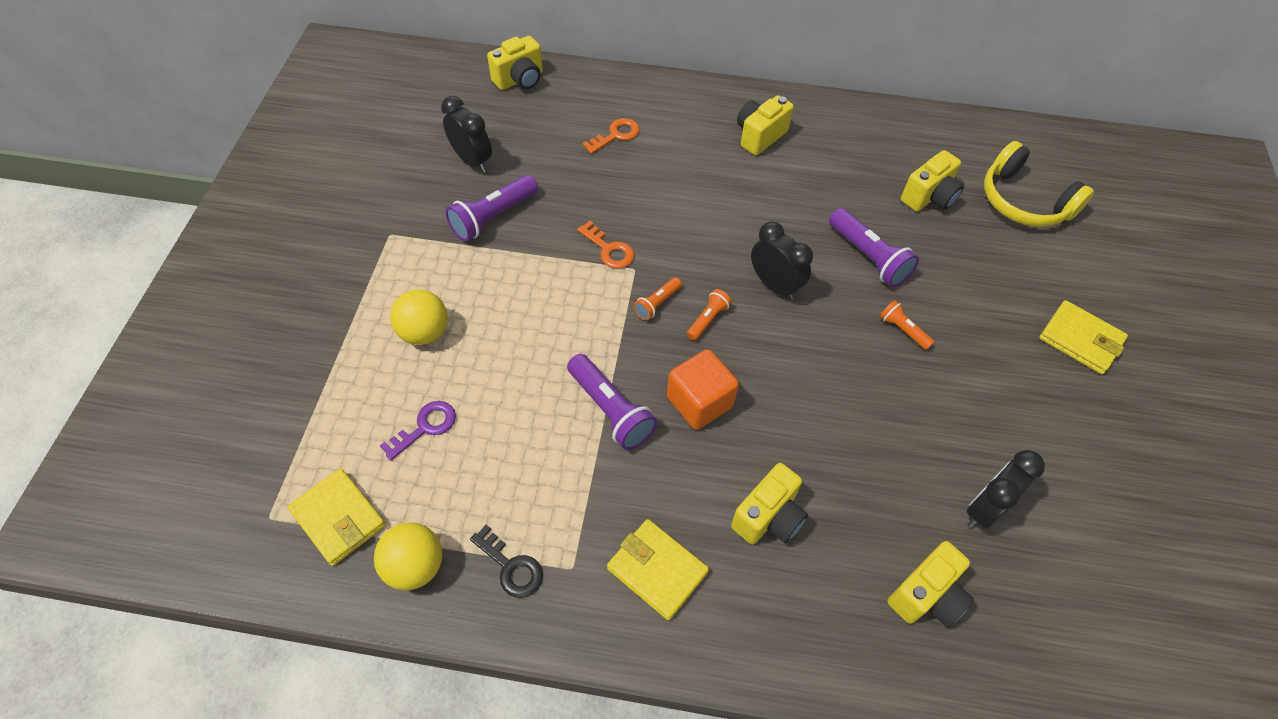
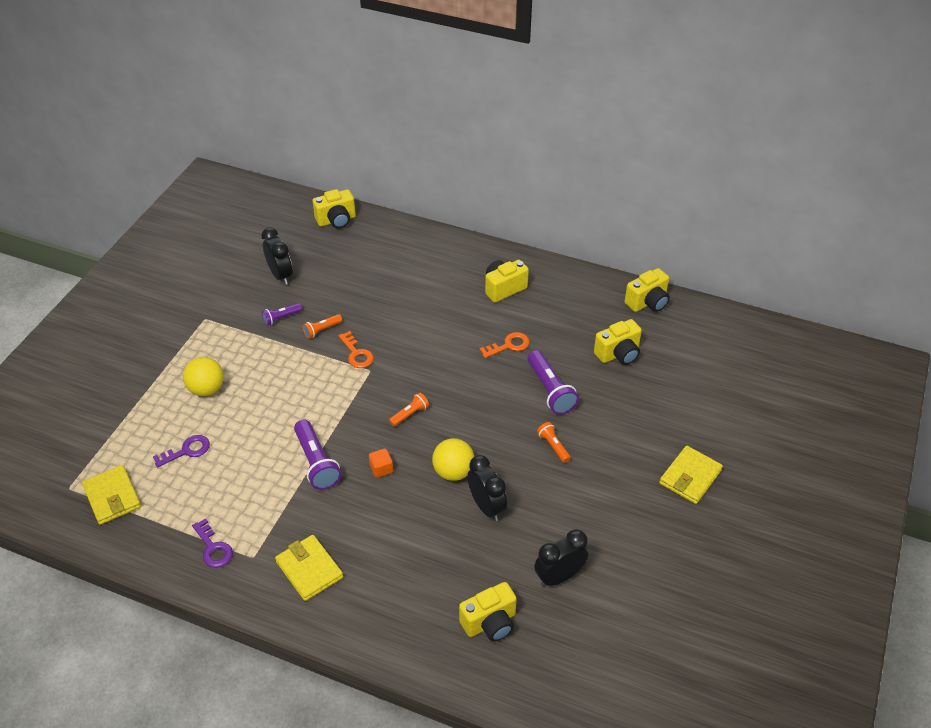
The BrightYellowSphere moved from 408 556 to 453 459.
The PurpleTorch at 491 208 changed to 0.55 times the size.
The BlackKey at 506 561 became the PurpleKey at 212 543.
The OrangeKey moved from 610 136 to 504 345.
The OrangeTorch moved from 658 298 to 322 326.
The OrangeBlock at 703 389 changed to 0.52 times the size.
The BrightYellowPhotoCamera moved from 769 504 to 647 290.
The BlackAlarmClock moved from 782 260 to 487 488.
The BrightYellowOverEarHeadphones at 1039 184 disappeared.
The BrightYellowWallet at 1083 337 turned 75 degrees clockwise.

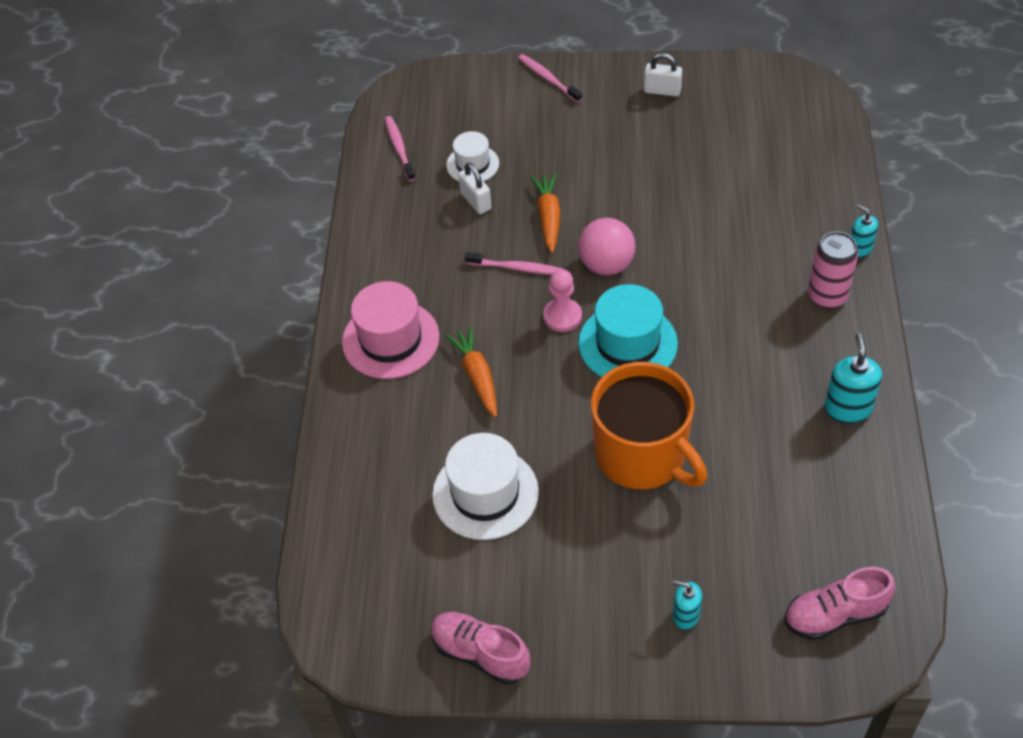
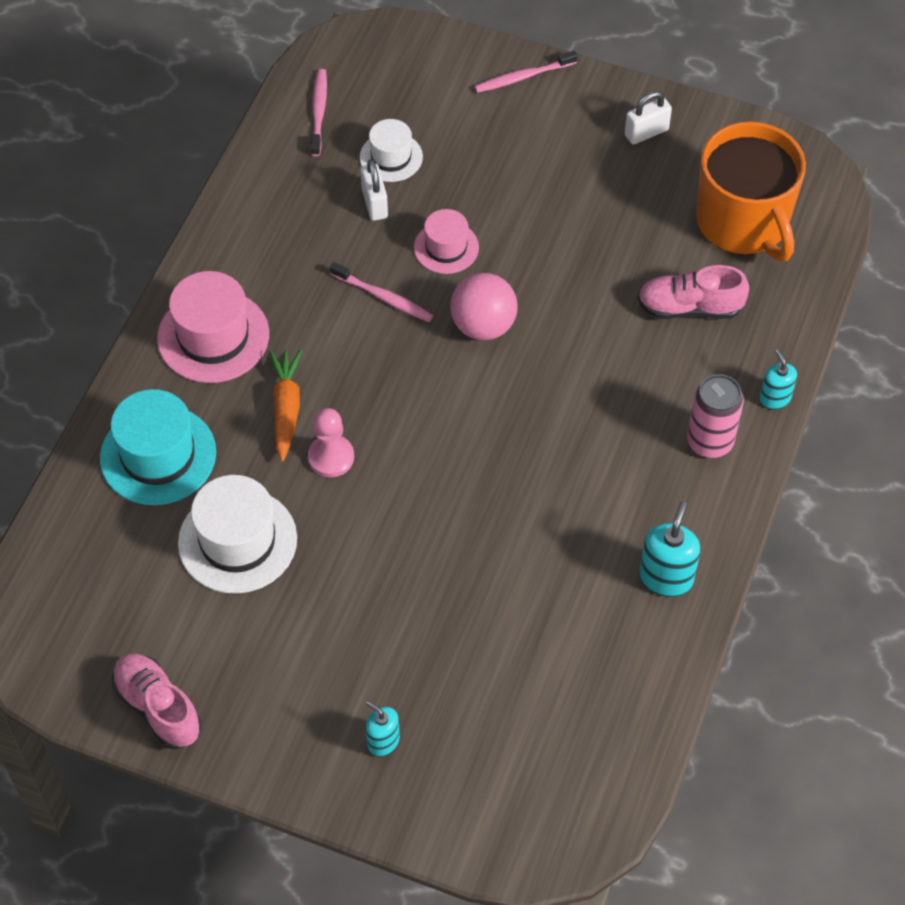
The PinkDentalBrush at 550 78 turned 90 degrees counterclockwise.
The OrangeCarrot at 545 213 was replaced by the PinkTallHat at 446 241.
The PinkPawn moved from 562 300 to 331 442.
The TealTallHat moved from 628 330 to 158 447.
The OrangeCoffeeMug moved from 649 426 to 751 191.
The PureWhitePadlock at 663 75 turned 60 degrees counterclockwise.
The PinkSneaker moved from 840 603 to 693 292.

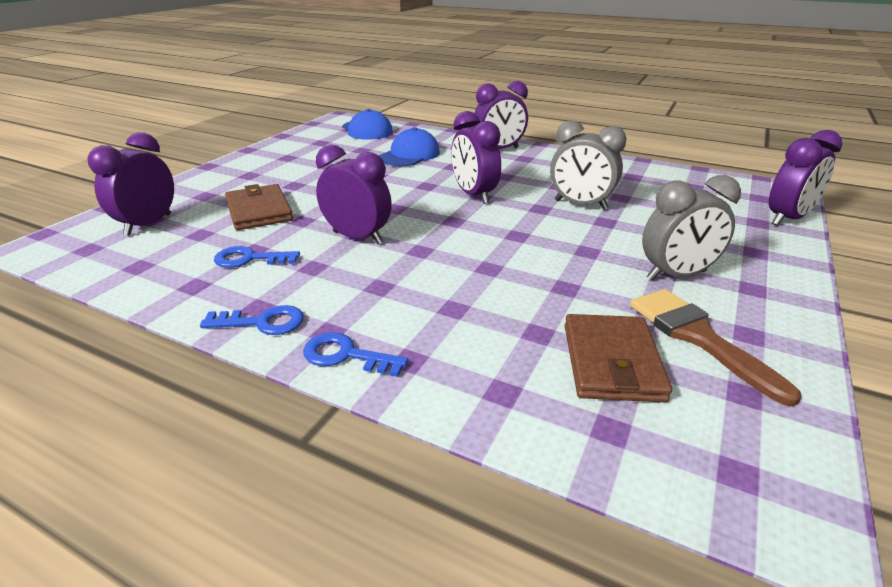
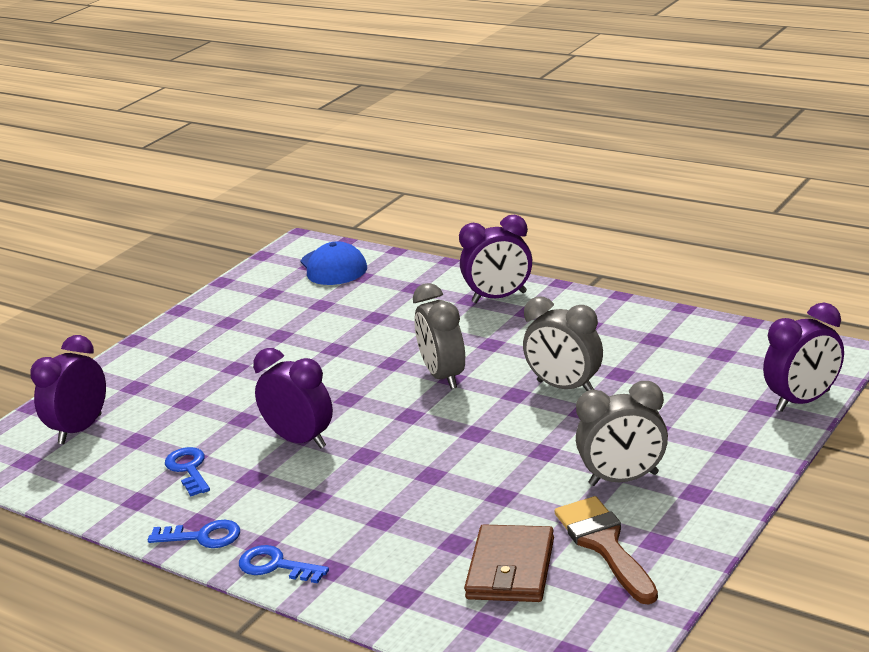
The RoyalBlueKey at 257 257 turned 60 degrees clockwise.
The RussetWallet at 259 207 disappeared.
The RoyalBlueCap at 409 146 disappeared.
The PurpleAlarmClock at 476 157 became the GrayAlarmClock at 439 336.

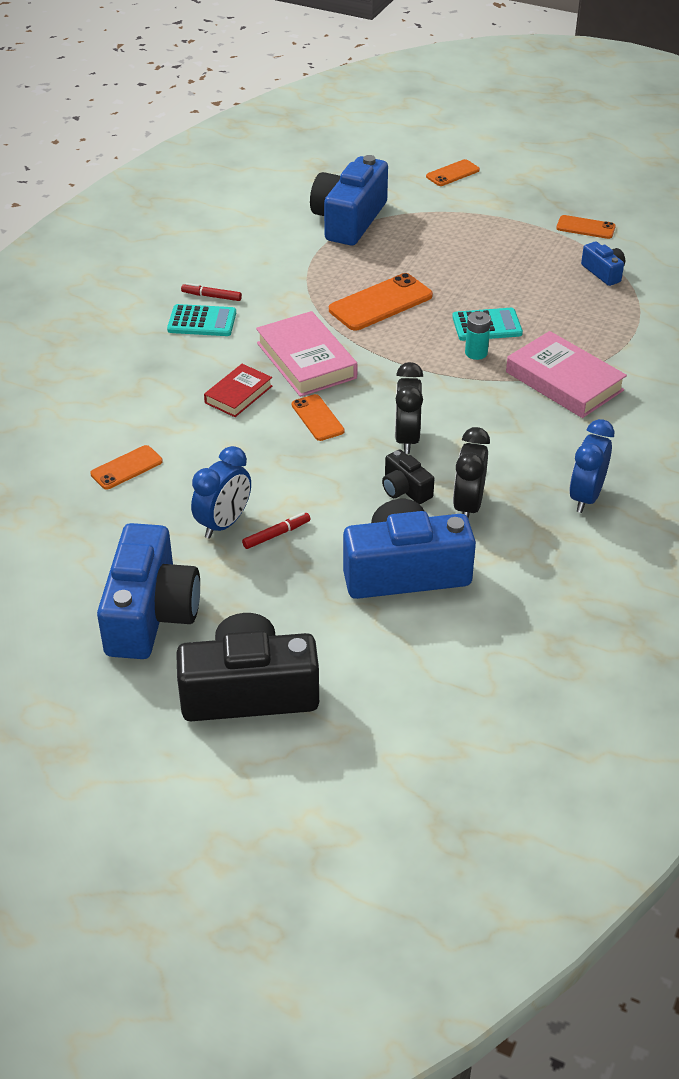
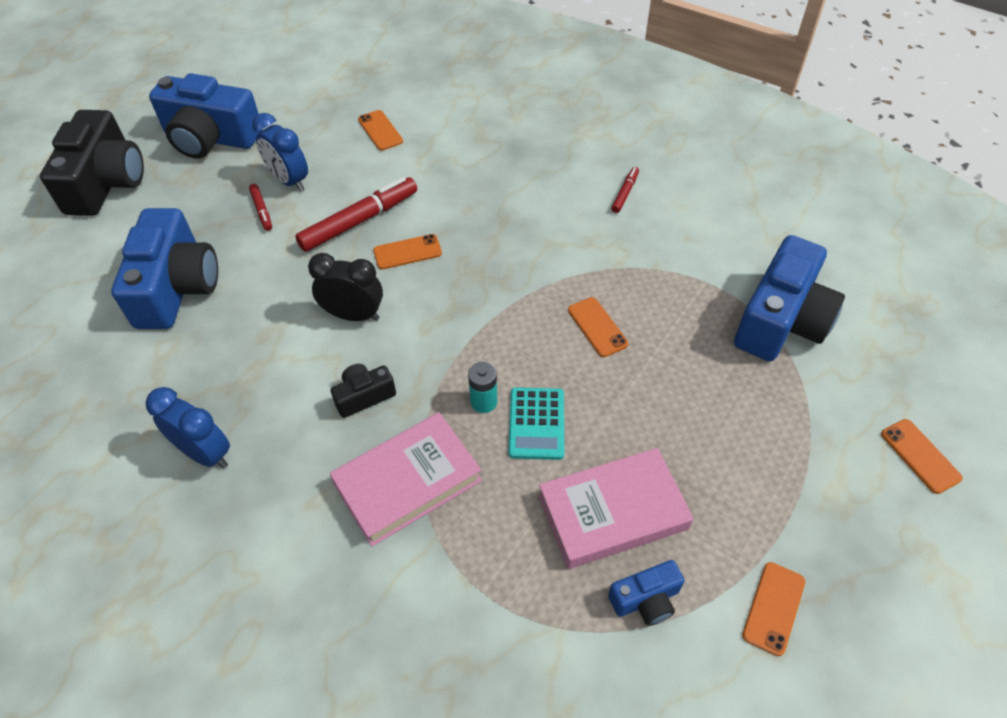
The TealPocketCalculator at 201 320 disappeared.
The ScarletHardback at 238 390 disappeared.
The PinkHardback moved from 306 354 to 616 508.
The RoyalBluePhotoCamera at 349 200 turned 90 degrees clockwise.
The OrangeMobilePhone at 381 302 changed to 0.59 times the size.
The BlackPhotoCamera moved from 408 476 to 363 391.
The BlackAlarmClock at 471 473 disappeared.
The ScarletMarkerPen at 356 214 appeared.

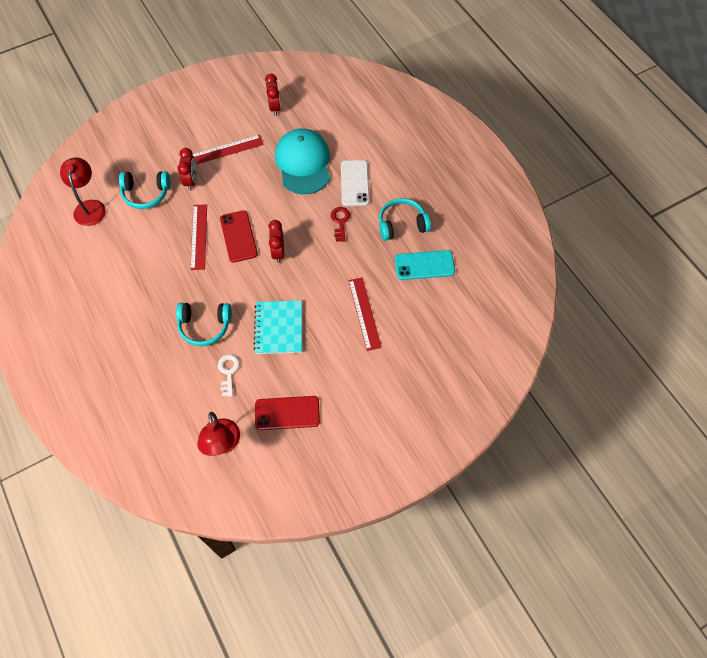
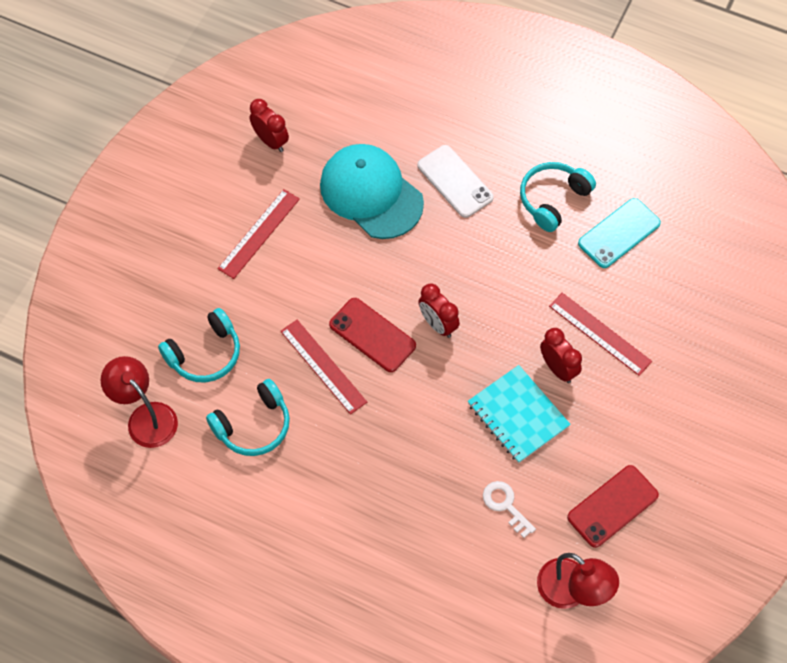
The TealOverEarHeadphones moved from 204 324 to 248 417.
The ScarletAlarmClock moved from 187 169 to 561 355.
The ScarletKey at 340 224 disappeared.

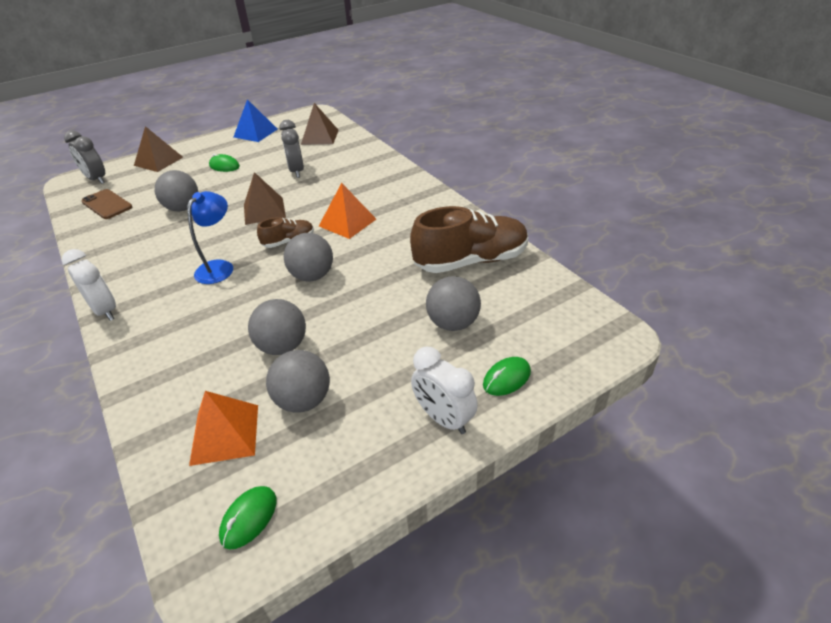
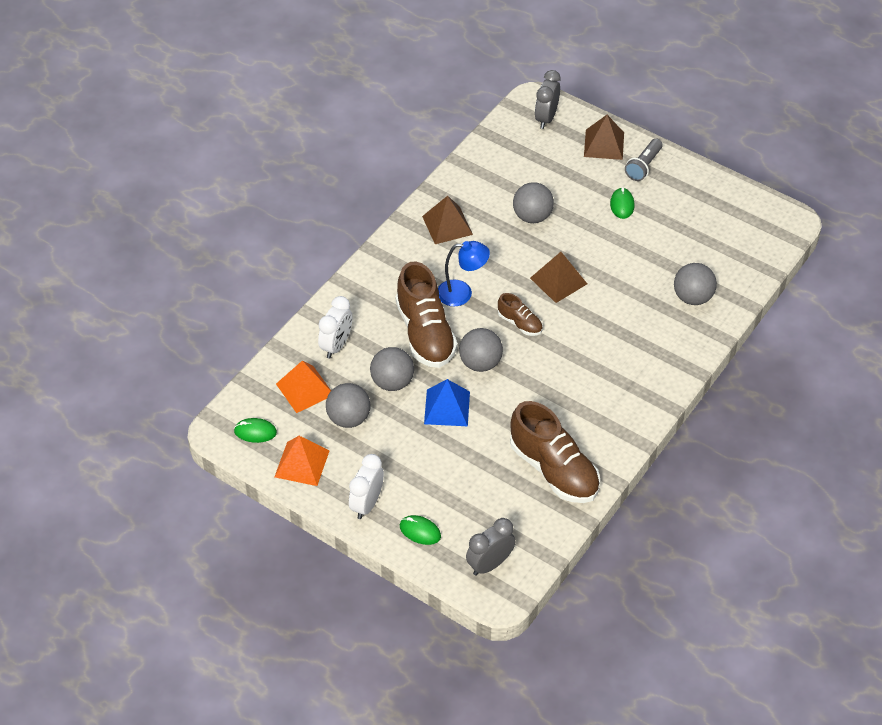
The PureWhiteAlarmClock moved from 89 285 to 335 327.
The RussetMobilePhone at 106 204 disappeared.
The RoyalBluePyramidShape moved from 255 120 to 447 402.
The GrayAlarmClock moved from 291 149 to 490 547.
The RussetPyramidShape moved from 320 124 to 447 220.
The OrangePyramidShape moved from 347 211 to 302 461.
The GraySphere moved from 453 303 to 695 284.
The RussetSneaker at 426 315 appeared.
The GrayTorch at 644 160 appeared.

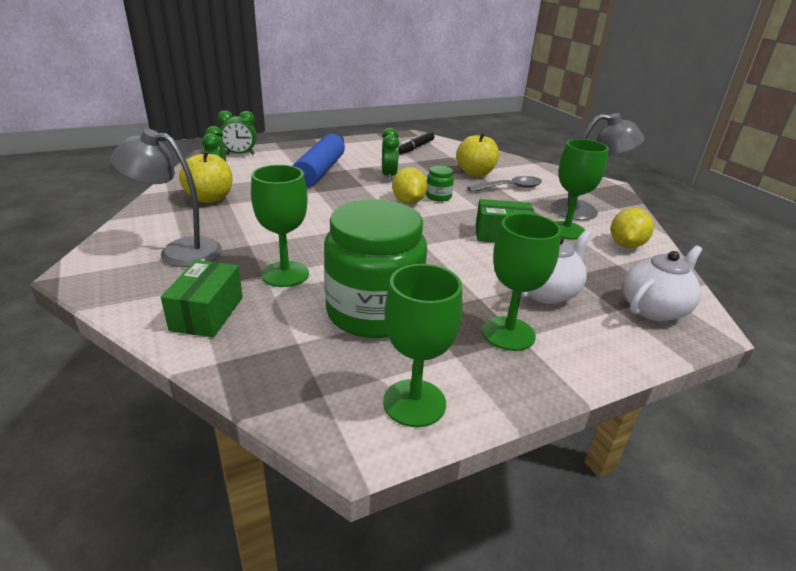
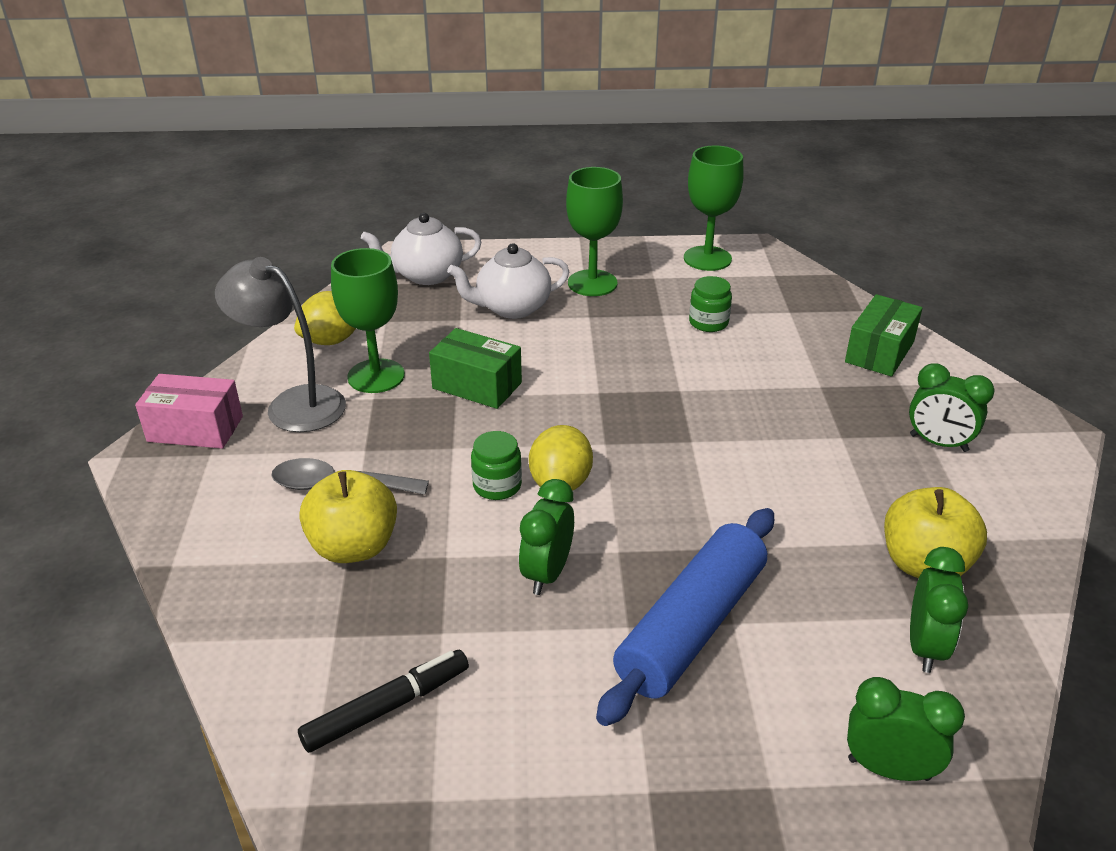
The GrayDeskLamp at 166 198 was replaced by the LeafGreenAlarmClock at 952 407.
The LeafGreenChalice at 280 226 disappeared.
The LeafGreenJamJar at 375 268 changed to 0.41 times the size.
The PinkPackage at 189 411 appeared.

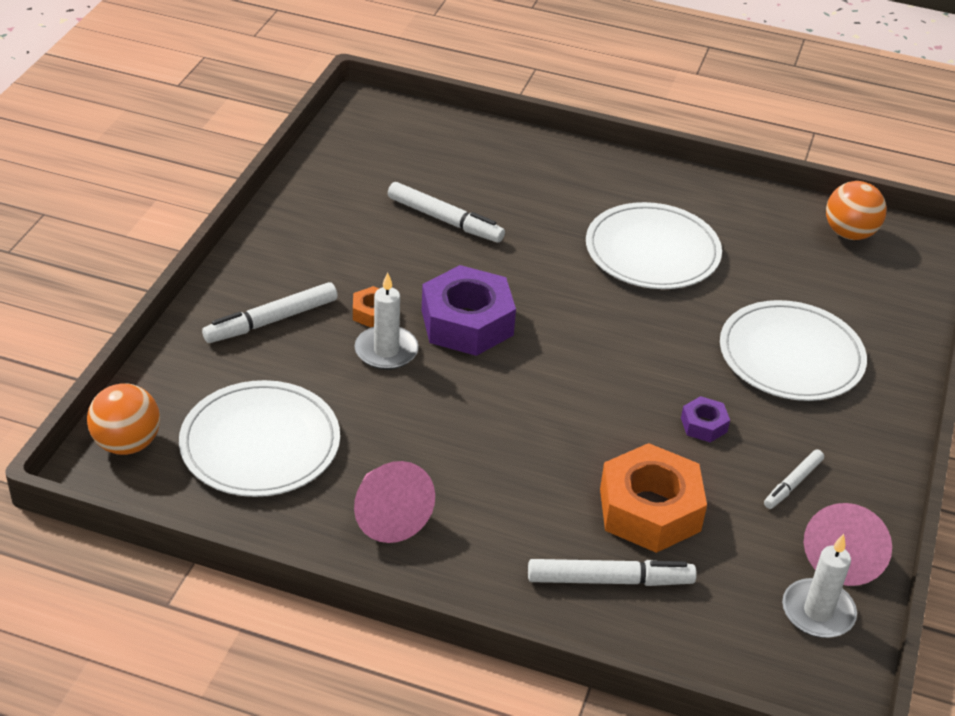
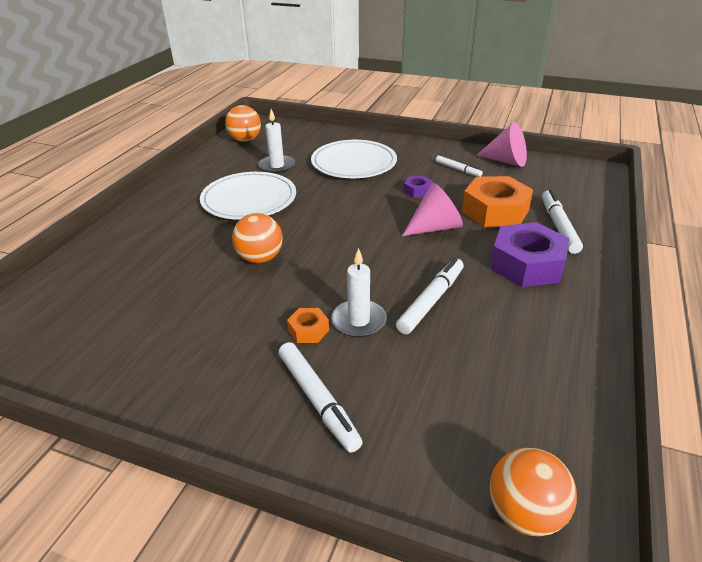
The PureWhitePlate at 259 438 disappeared.
The PinkSolidCone moved from 394 502 to 432 209.
The PureWhiteMarkerPen moved from 446 212 to 430 296.
The PurpleHexNut moved from 469 310 to 529 254.
The PureWhitePillarCandle moved from 819 586 to 276 141.
The OrangeSphere at 257 238 appeared.

